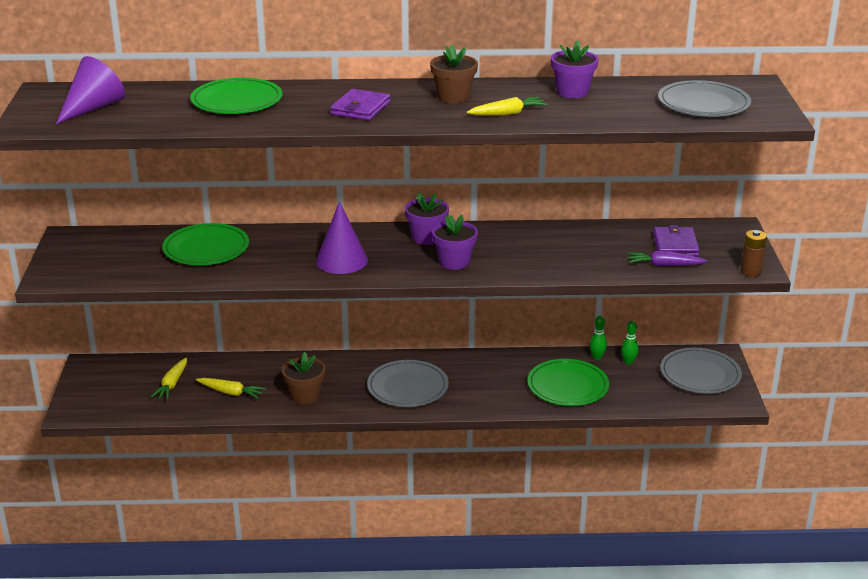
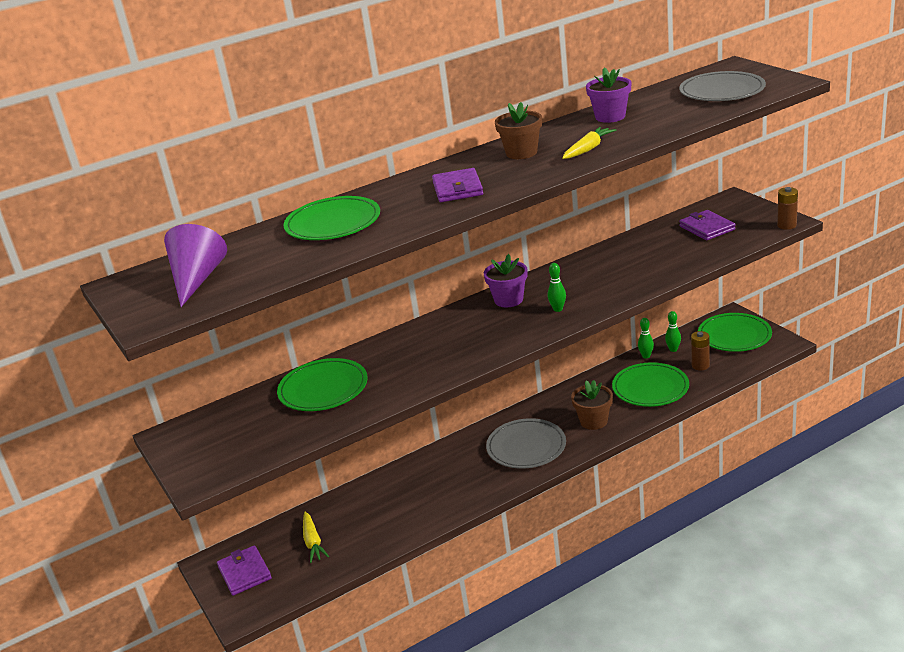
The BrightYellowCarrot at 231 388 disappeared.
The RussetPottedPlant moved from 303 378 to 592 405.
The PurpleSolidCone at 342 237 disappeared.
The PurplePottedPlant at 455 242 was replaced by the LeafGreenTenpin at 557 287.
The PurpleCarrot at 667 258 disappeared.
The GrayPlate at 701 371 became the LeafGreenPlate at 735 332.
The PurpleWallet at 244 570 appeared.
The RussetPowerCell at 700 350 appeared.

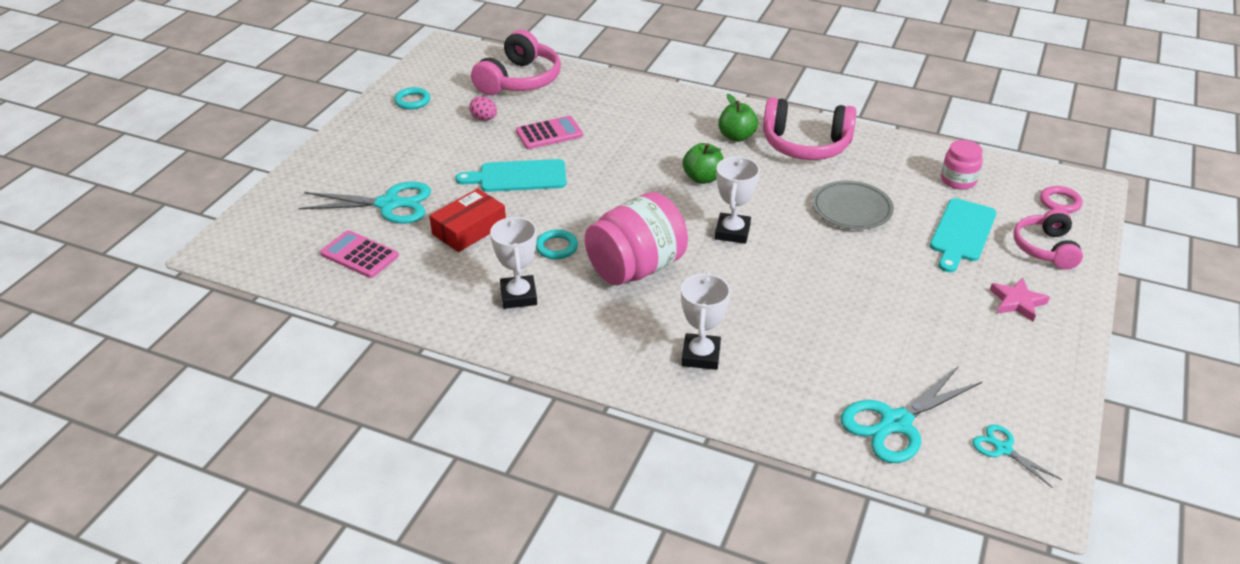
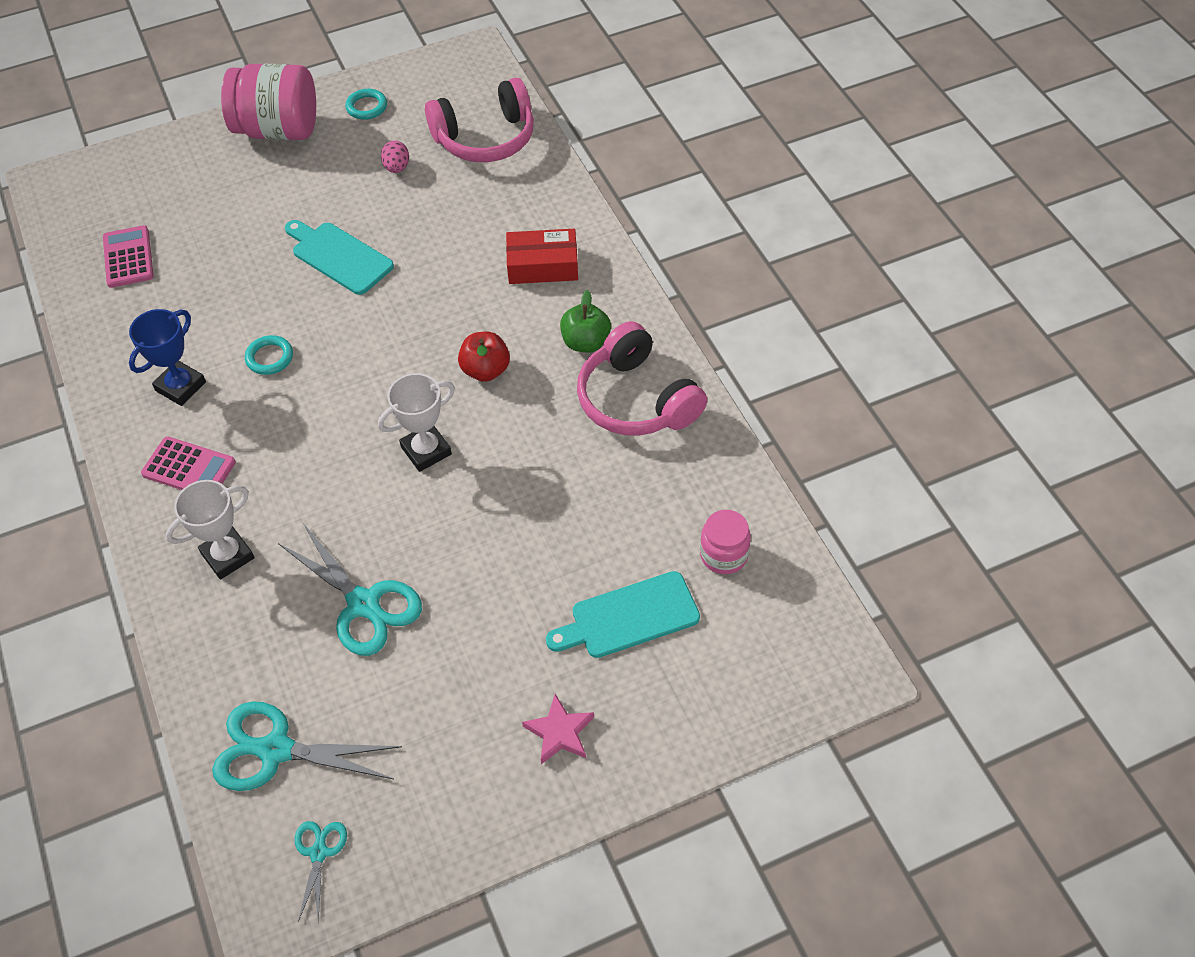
The TealShears moved from 365 202 to 350 589.
The ScarletPackage moved from 467 220 to 542 256.
The PureWhitePrizeCup at 513 262 became the RoyalBluePrizeCup at 167 357.
The PinkPocketCalculator moved from 549 132 to 188 463.
The PinkJamJar moved from 636 238 to 268 102.
The LeafGreenAppleFruit at 703 163 became the ScarletAppleFruit at 484 357.
The GrayPlate at 853 205 disappeared.
The PinkOverEarHeadphones at 1048 239 disappeared.
The PinkTorus at 1061 199 disappeared.

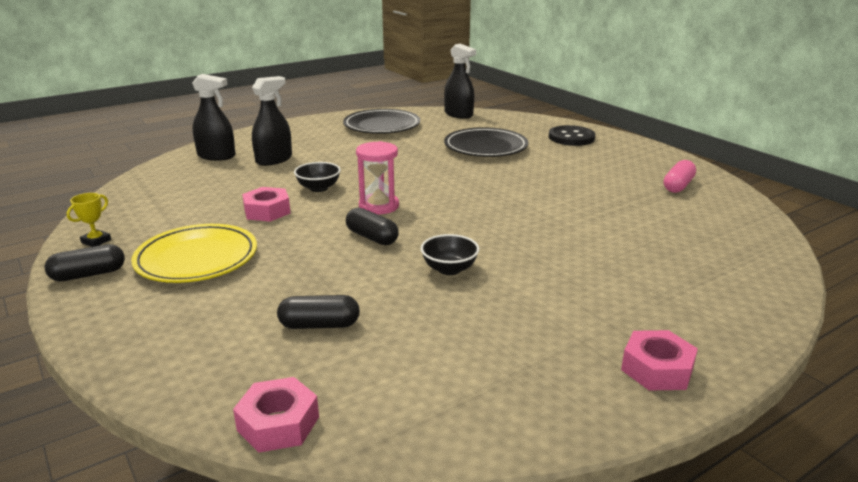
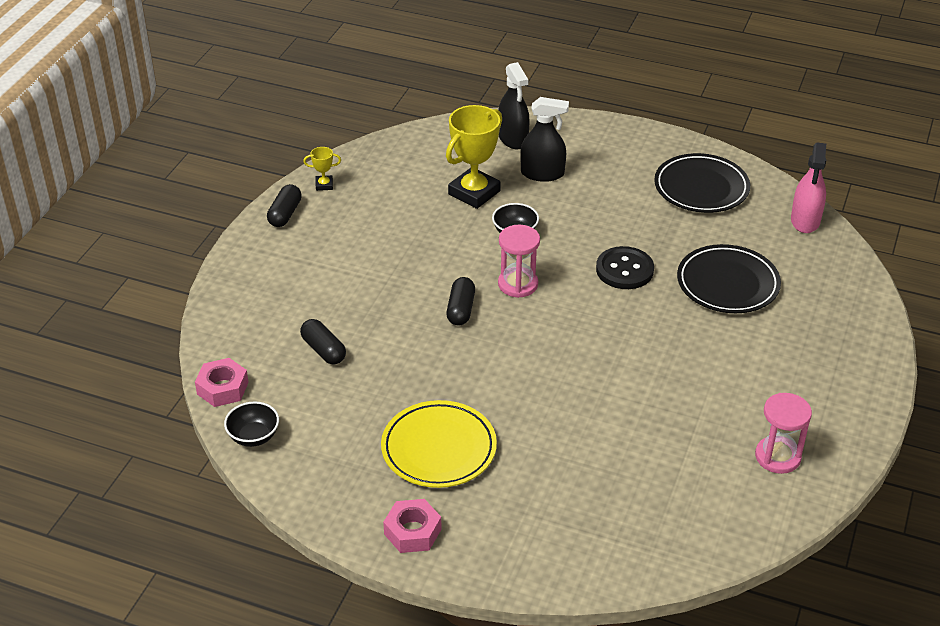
The BlackPill at 84 262 turned 75 degrees clockwise.
The BrightYellowPlate moved from 194 253 to 439 444.
The PinkHexNut at 266 204 disappeared.
The BlackBowl moved from 450 254 to 251 424.
The BlackSprayBottle at 460 81 became the PinkSprayBottle at 808 187.
The BlackSewingButton moved from 572 135 to 625 267.
The PinkPill at 680 176 was replaced by the PinkSandTimer at 783 433.
The BrightYellowPrizeCup at 474 157 appeared.

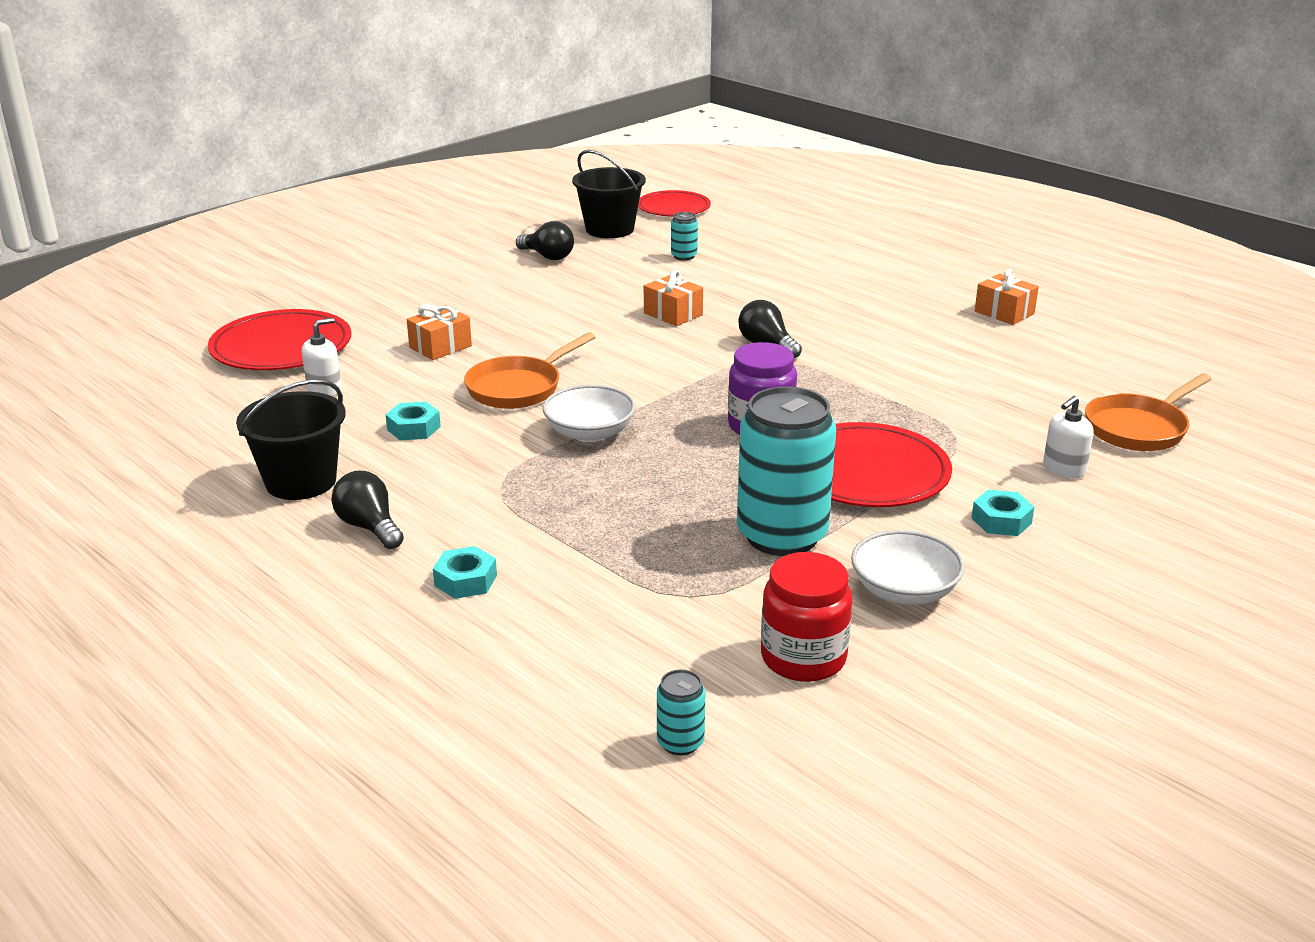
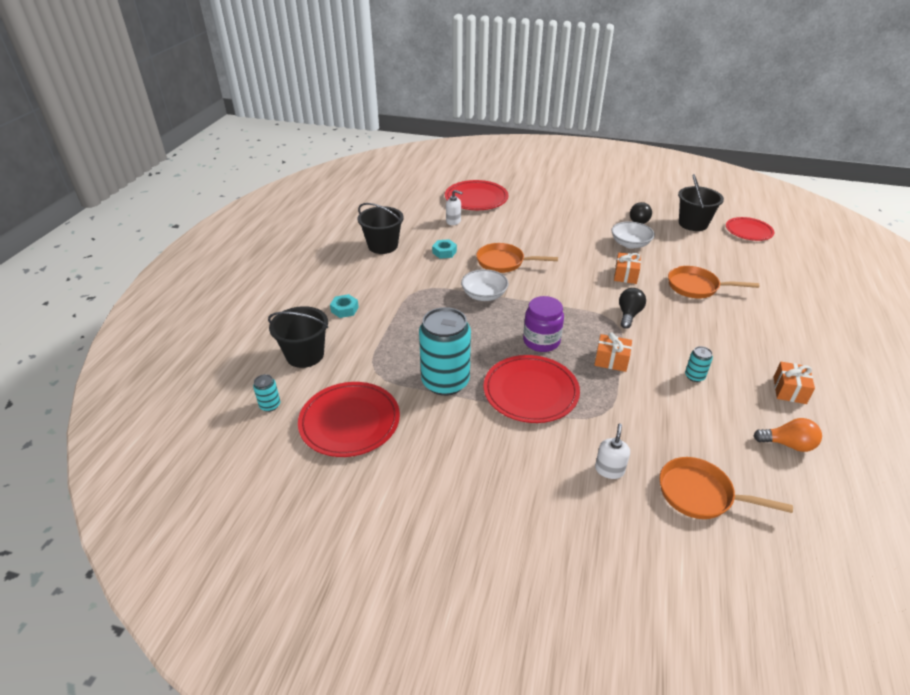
The BlackLightbulb at 367 510 disappeared.
The OrangeWrappedGift moved from 439 332 to 613 352.
The TealTin moved from 684 236 to 699 364.
The ScarletJamJar at 806 617 was replaced by the ScarletPlate at 349 419.
The PureWhiteBowl moved from 908 567 to 633 235.
The TealHexNut at 1003 513 disappeared.
The PureWhiteSoapPump at 1068 437 turned 90 degrees clockwise.
The BlackPail at 298 337 appeared.
The OrangeSkillet at 713 282 appeared.
The OrangeLightbulb at 788 435 appeared.

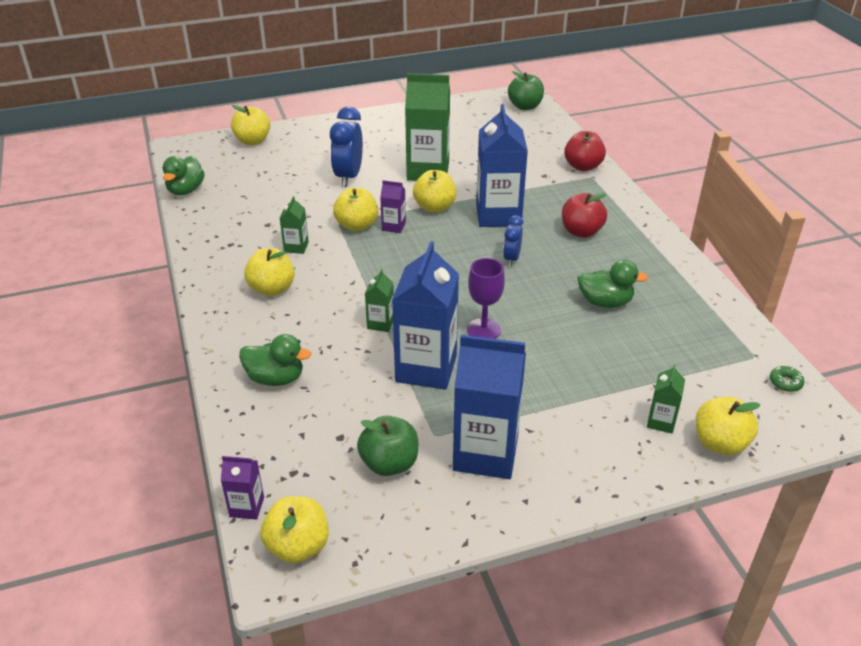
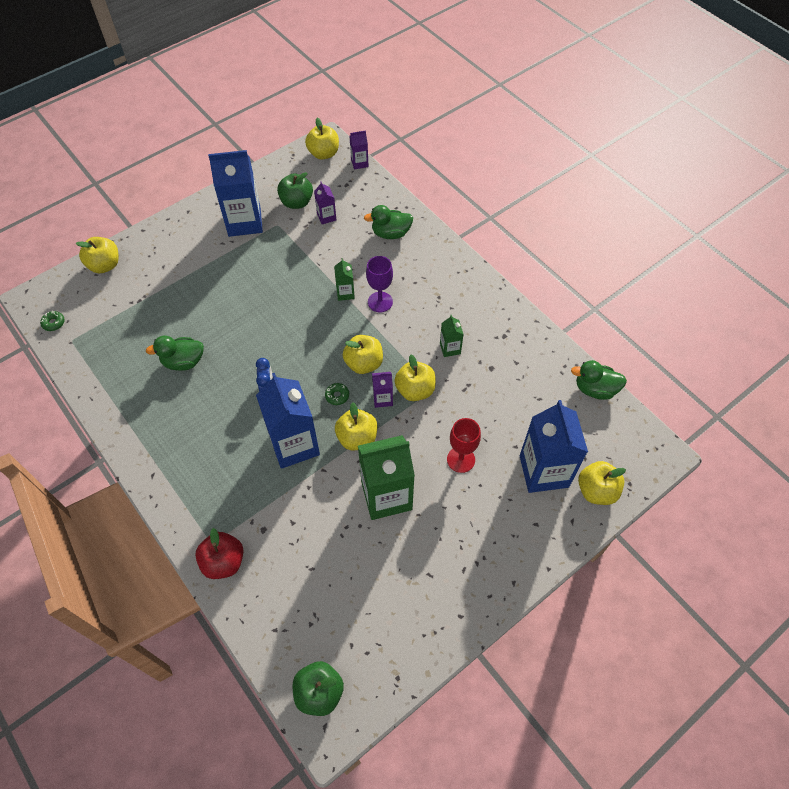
The LeafGreenDuck at 183 175 turned 75 degrees counterclockwise.
The BrightYellowAppleFruit moved from 269 272 to 363 354.
The RoyalBlueAlarmClock at 346 146 was replaced by the ScarletChalice at 464 445.
The RoyalBlueCarton moved from 425 315 to 554 446.
The PurpleChalice moved from 486 298 to 379 284.
The ScarletAppleFruit at 584 215 disappeared.
The LeafGreenCarton at 666 399 disappeared.
The PurpleCarton at 325 202 appeared.
The LeafGreenDonut at 337 394 appeared.

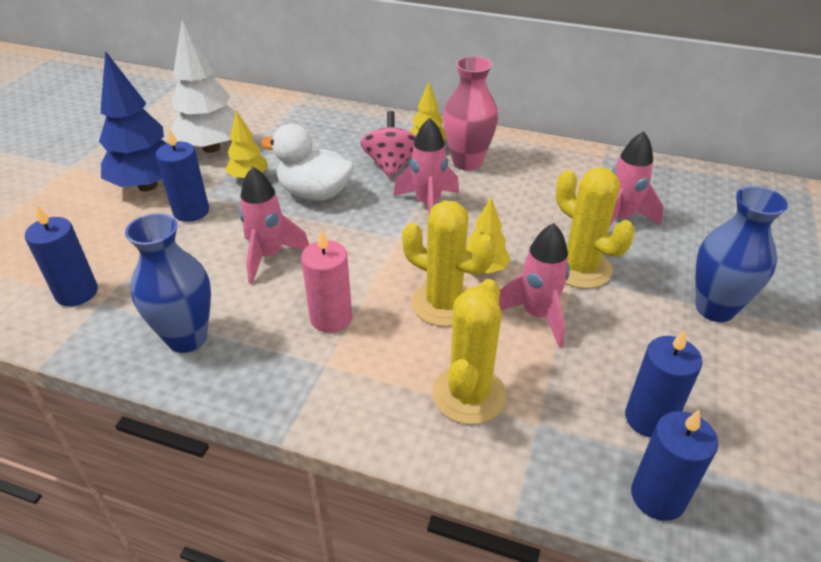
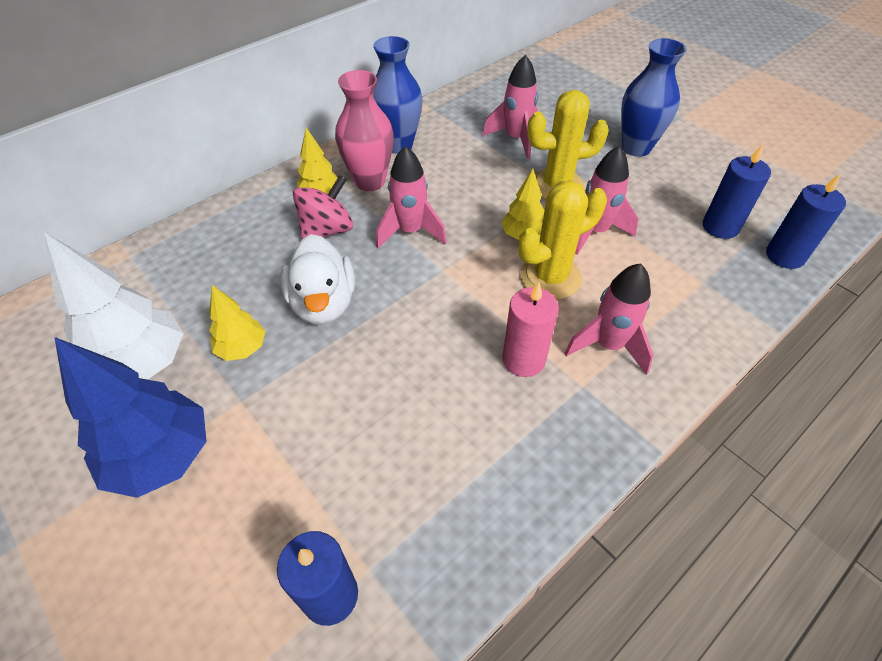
The RoyalBlueTallVase moved from 168 283 to 398 95.
The RoyalBluePillarCandle at 182 175 disappeared.
The PinkToyRocket moved from 274 225 to 609 319.
The PureWhiteDuck at 307 162 turned 60 degrees counterclockwise.
The PinkSpinningTop at 388 145 turned 105 degrees clockwise.
The BrightYellowSaguaroCactus at 469 351 disappeared.

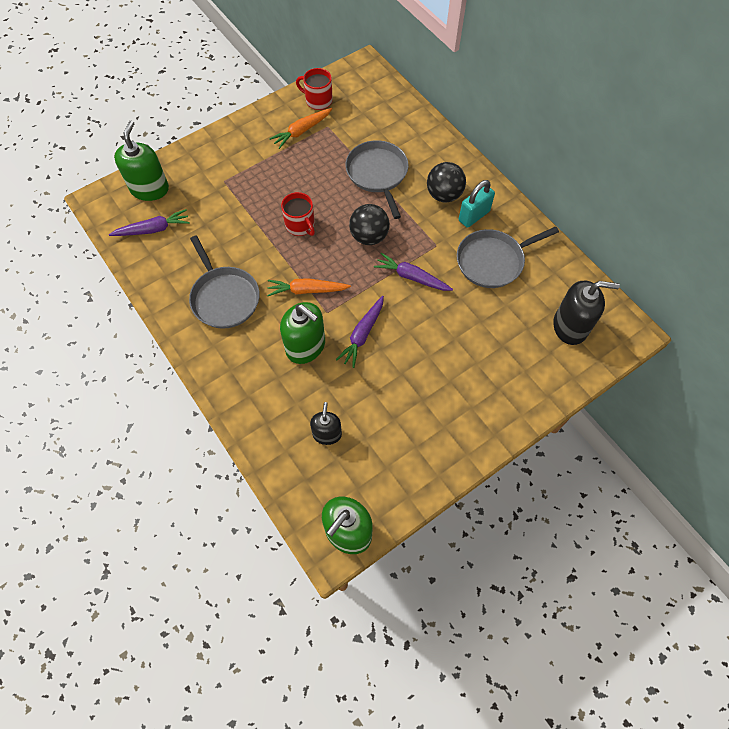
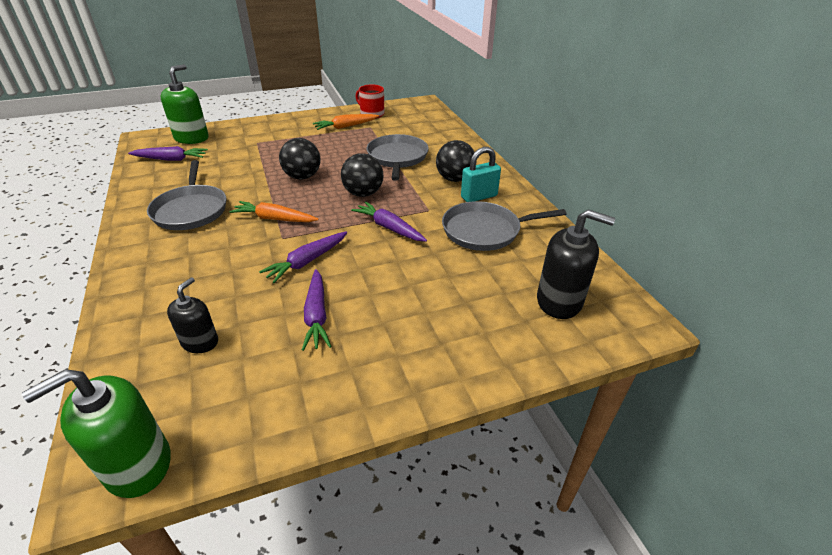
The LeafGreenSoapPump at 302 333 disappeared.
The ScarletCoffeeMug at 298 214 was replaced by the BlackSphere at 300 158.
The PurpleCarrot at 317 310 appeared.

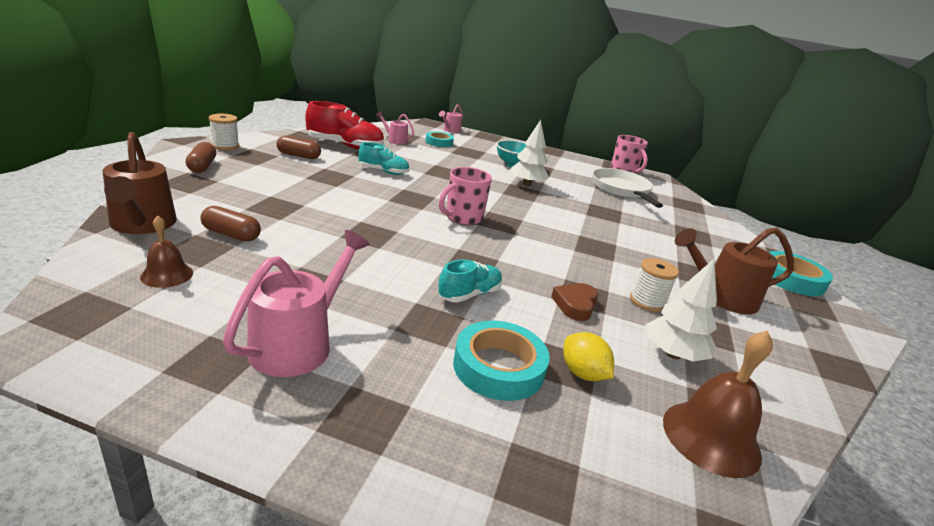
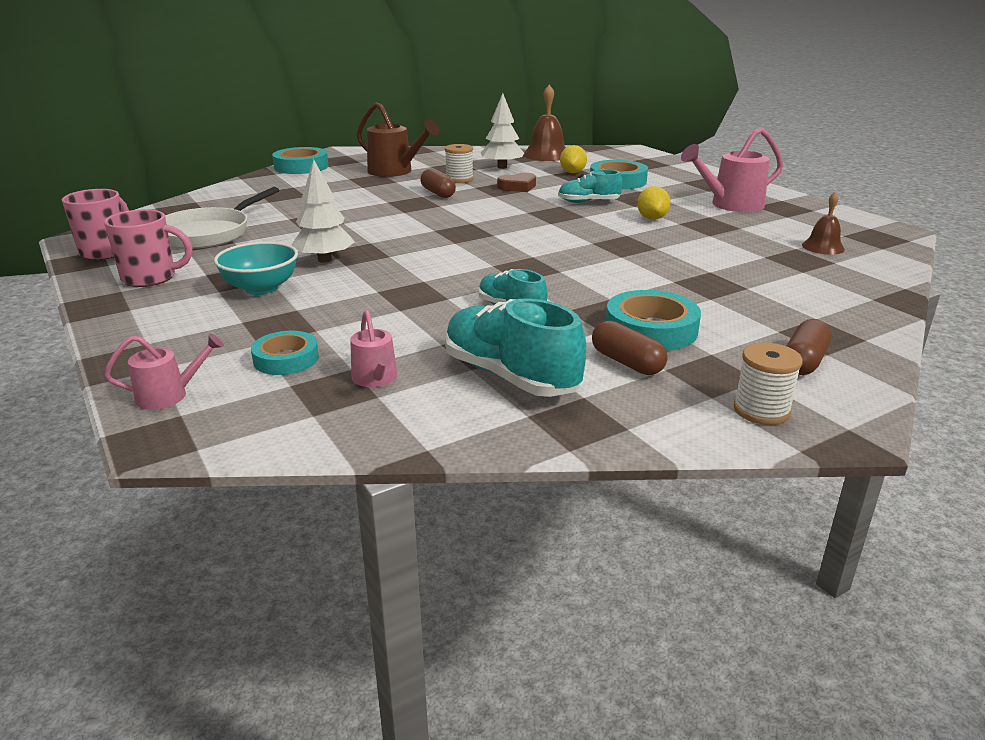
The RussetWateringCan at 140 183 disappeared.
The RussetPill moved from 231 224 to 438 183.
The ScarletSneaker at 344 125 became the TealSneaker at 515 347.
The PinkCoffeeMug moved from 465 196 to 148 248.
The TealTape at 653 320 appeared.
The BrightYellowLemon at 654 203 appeared.

